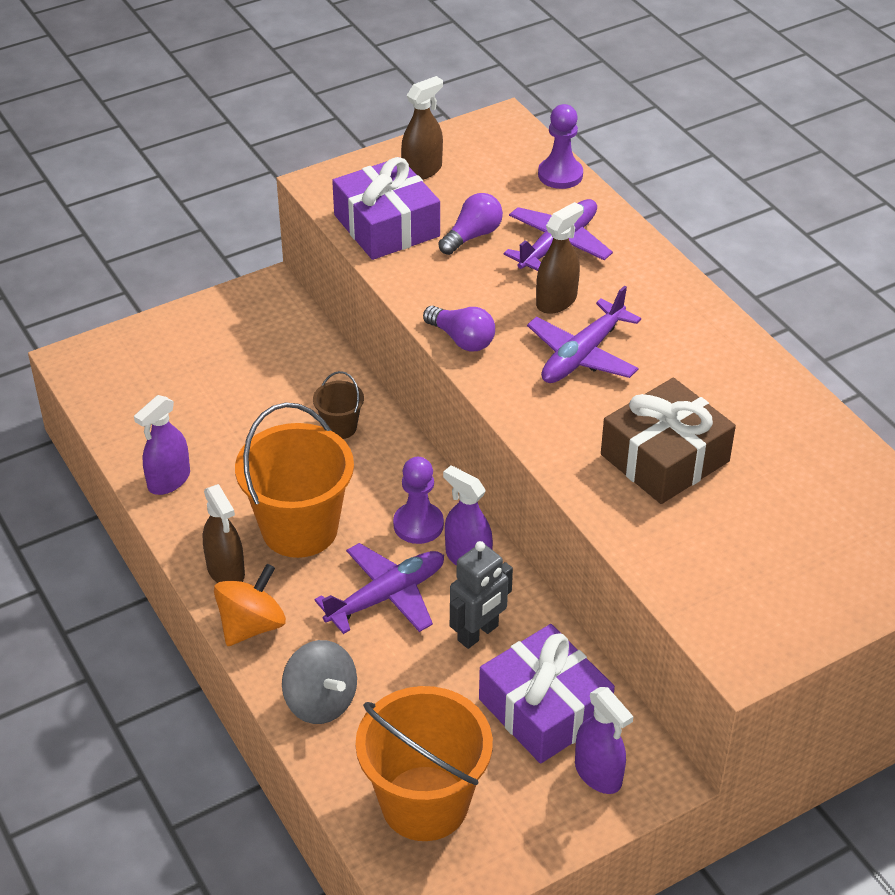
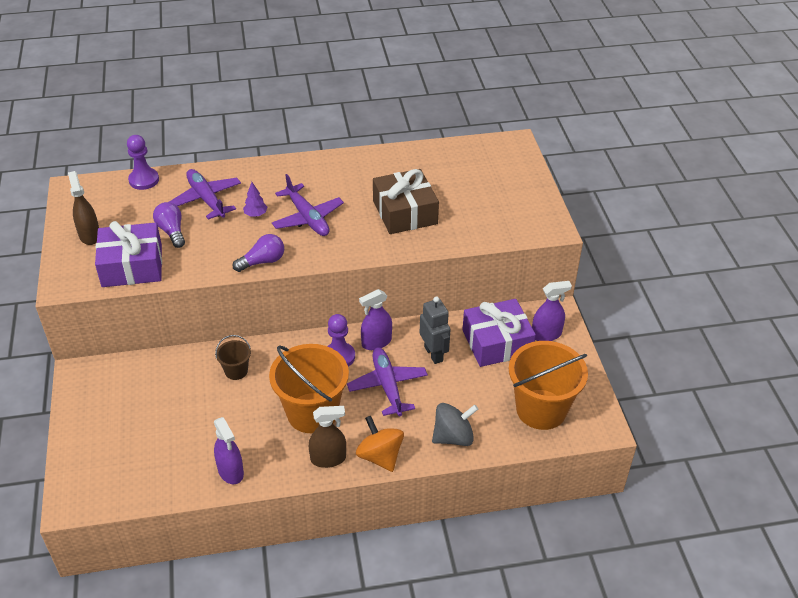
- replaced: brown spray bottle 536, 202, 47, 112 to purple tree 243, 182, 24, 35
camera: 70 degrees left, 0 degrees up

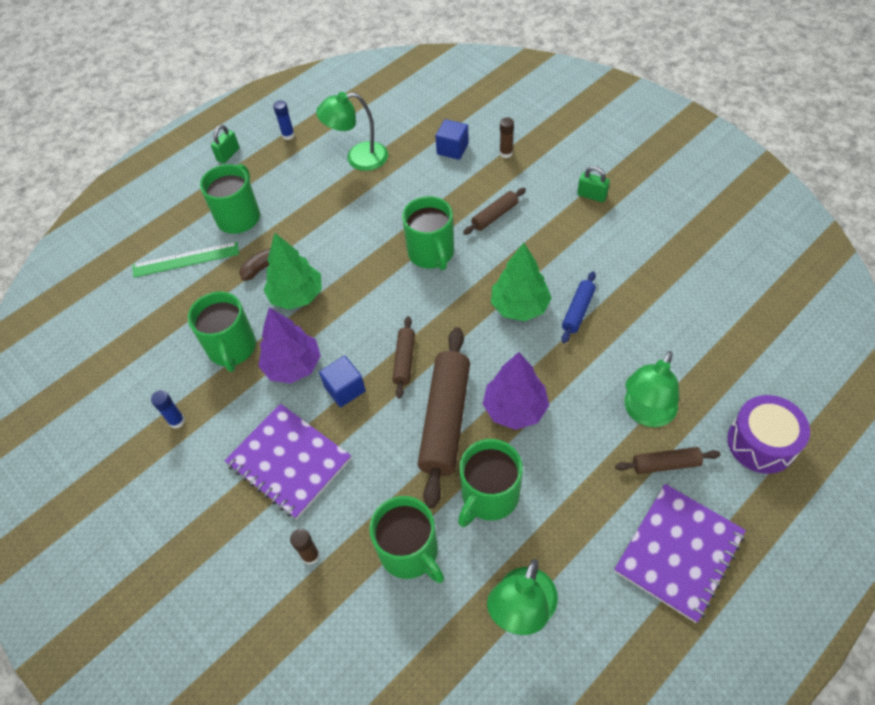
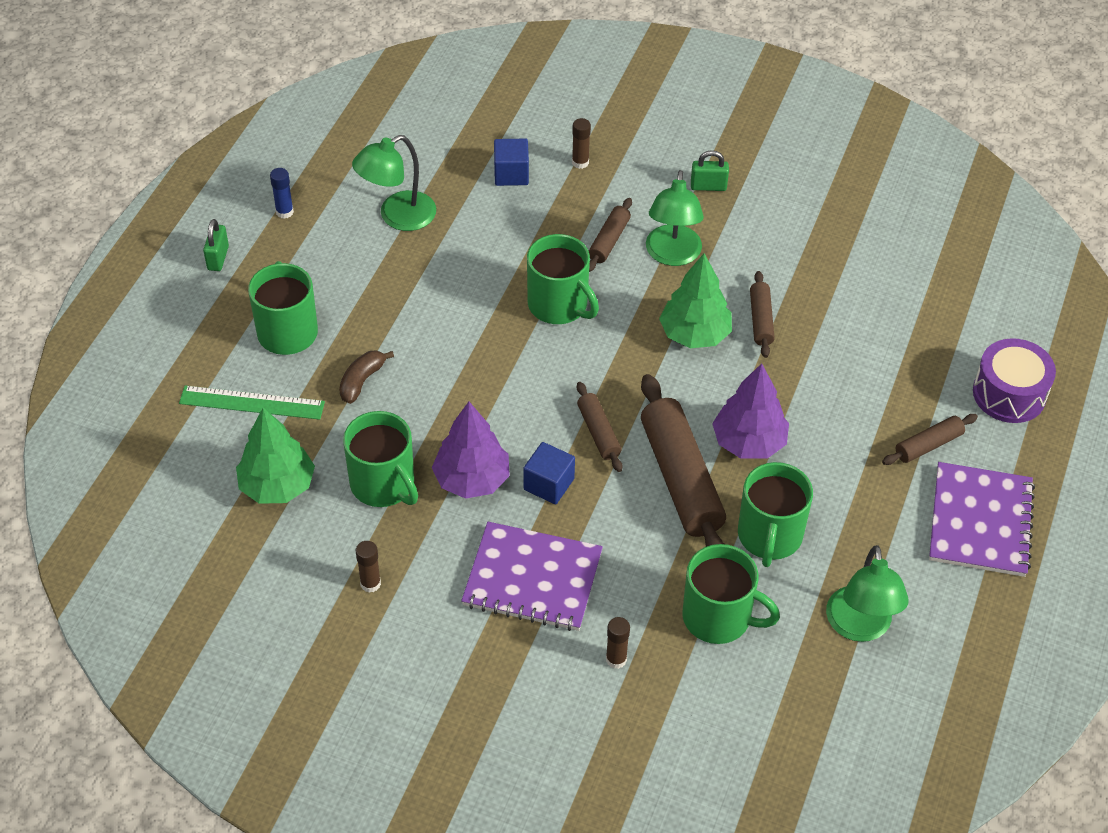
- turned: green ruler 133, 242, 106, 36 = 179, 386, 146, 34 45 degrees clockwise
- moved: green tree 264, 233, 58, 77 to 236, 408, 79, 96
- recoloured: blue glue stick 151, 390, 34, 38 to brown glue stick 355, 541, 26, 52
- moved: green lamp 624, 351, 55, 76 to 646, 170, 58, 96
- recoloured: blue rolling pin 561, 271, 35, 72 to brown rolling pin 750, 271, 25, 87
camera: 30 degrees left, 5 degrees down

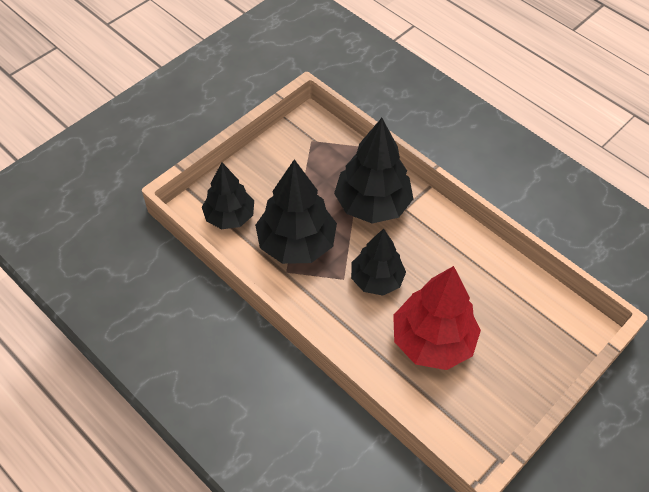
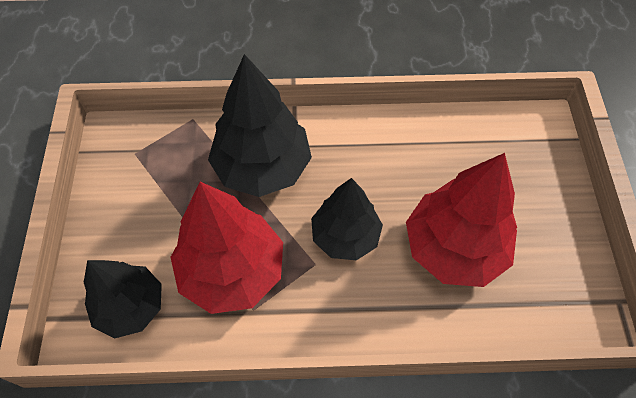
- recoloured: black tree 255, 159, 82, 105 to red tree 170, 182, 113, 132
camera: 45 degrees left, 5 degrees up

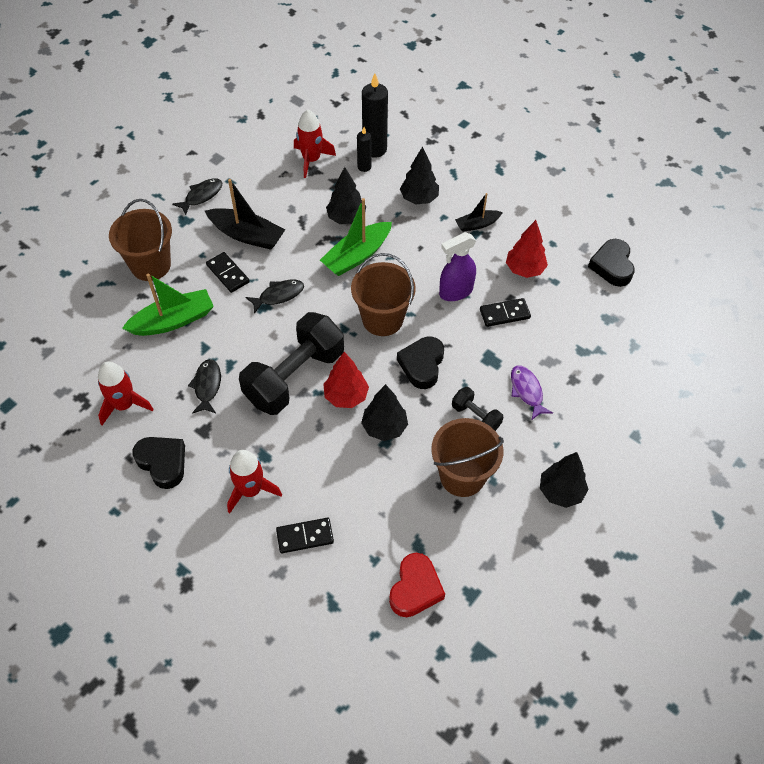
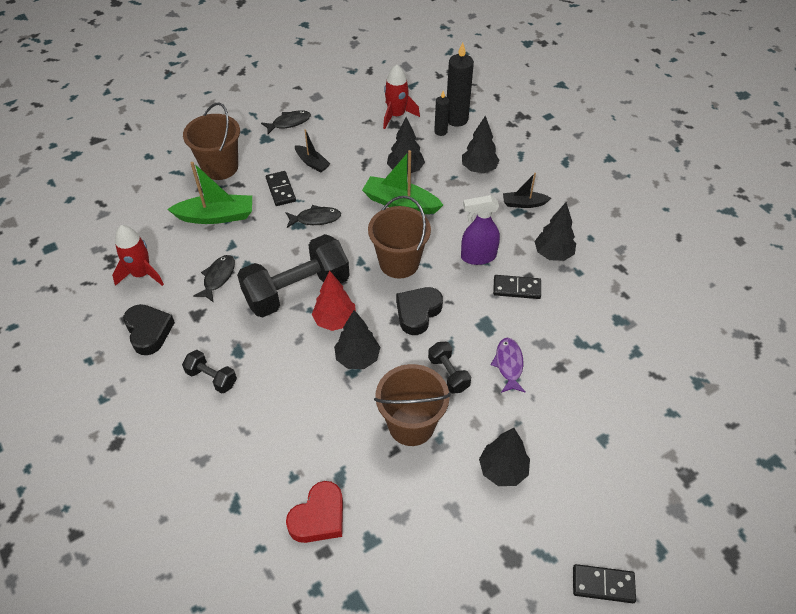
- replaced: red rocket 227, 450, 55, 63 to black dumbbell 182, 350, 55, 43
- resized: black boat 205, 179, 80, 71 = 295, 129, 35, 43 x0.58
- turned: green boat 320, 198, 72, 78 = 362, 150, 81, 64 45 degrees clockwise
- recoloured: red tree 506, 220, 42, 58 to black tree 534, 202, 42, 59
- moved: black domino 276, 518, 58, 35 to 573, 564, 63, 39
- removed: black heart 588, 239, 47, 48
camera: 20 degrees right, 5 degrees down

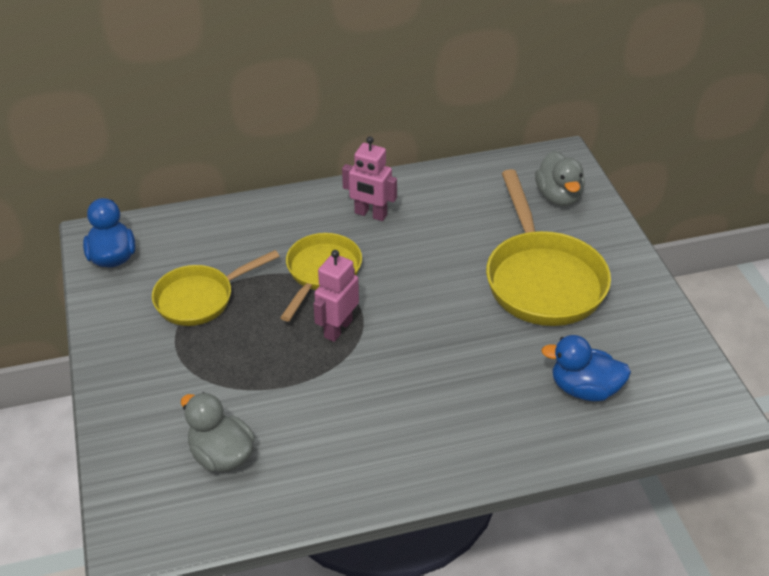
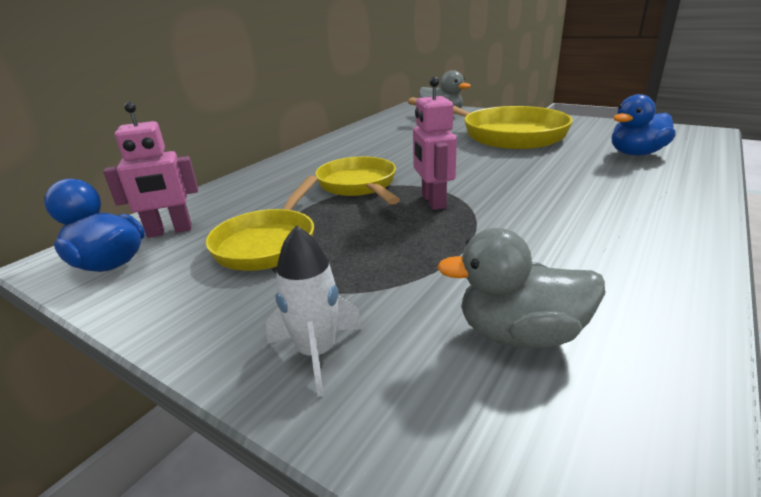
- moved: pink robot 342, 136, 55, 85 to 103, 102, 95, 136
- added: white rocket 266, 225, 97, 172
camera: 40 degrees left, 15 degrees down

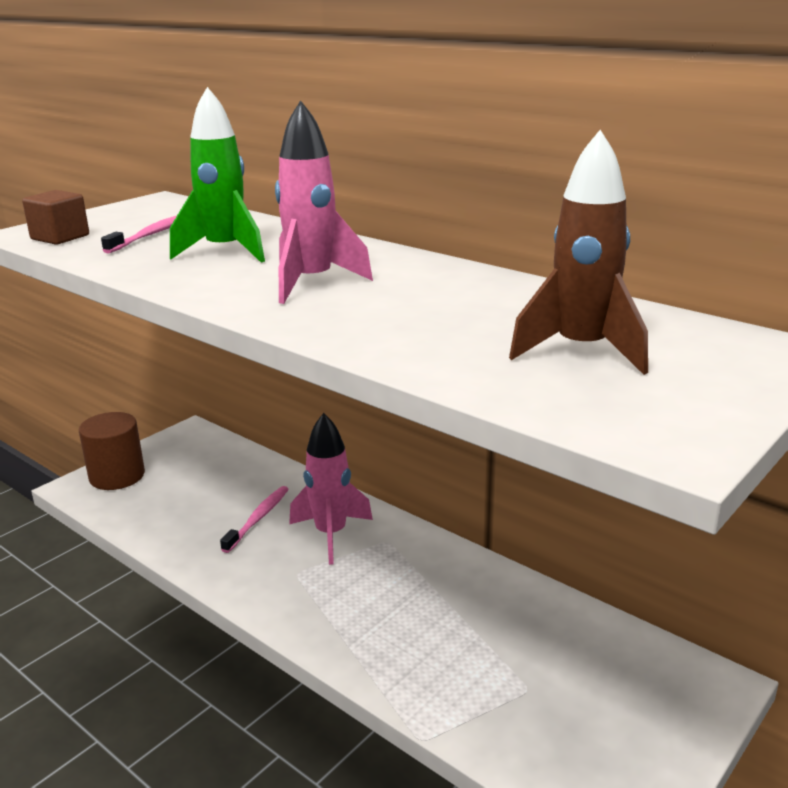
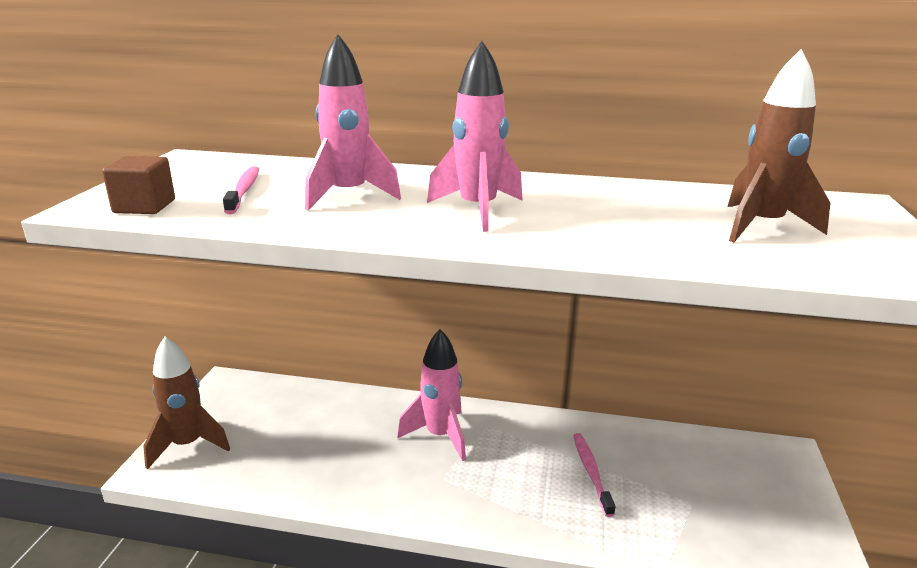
- replaced: brown cylinder 79, 412, 66, 78 to brown rocket 143, 337, 87, 133
- recoloured: green rocket 170, 87, 95, 176 to pink rocket 305, 34, 96, 177
- moved: pink toothbrush 220, 486, 69, 67 to 573, 433, 42, 84
camera: 30 degrees left, 0 degrees up

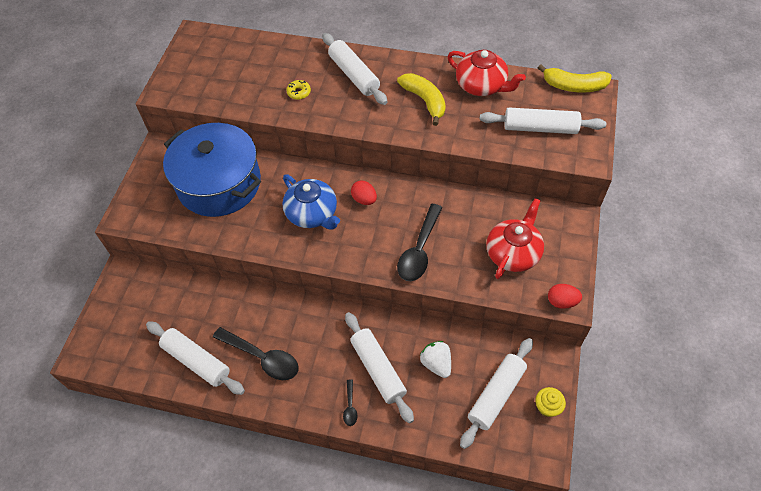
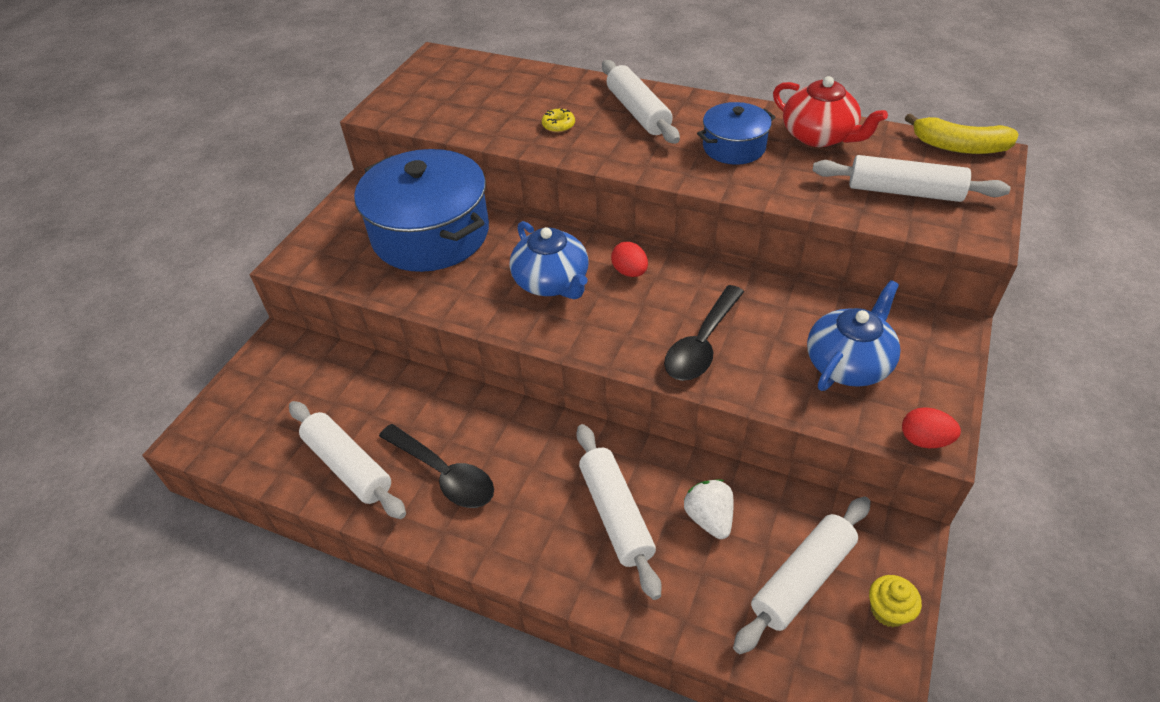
- replaced: yellow banana 397, 73, 49, 53 to blue pot 697, 102, 78, 63
- recoloured: red teapot 486, 198, 58, 81 to blue teapot 807, 280, 94, 111
- removed: black spoon 343, 379, 15, 47
camera: 10 degrees right, 10 degrees down

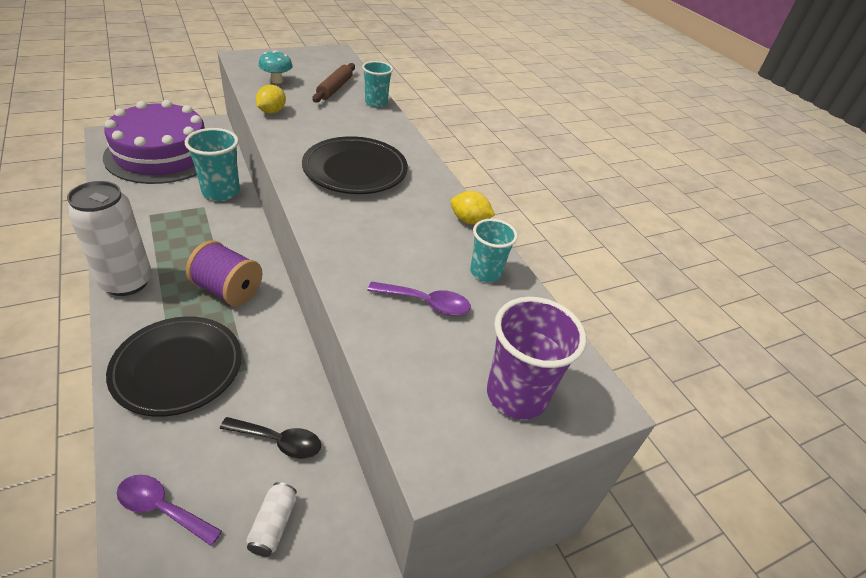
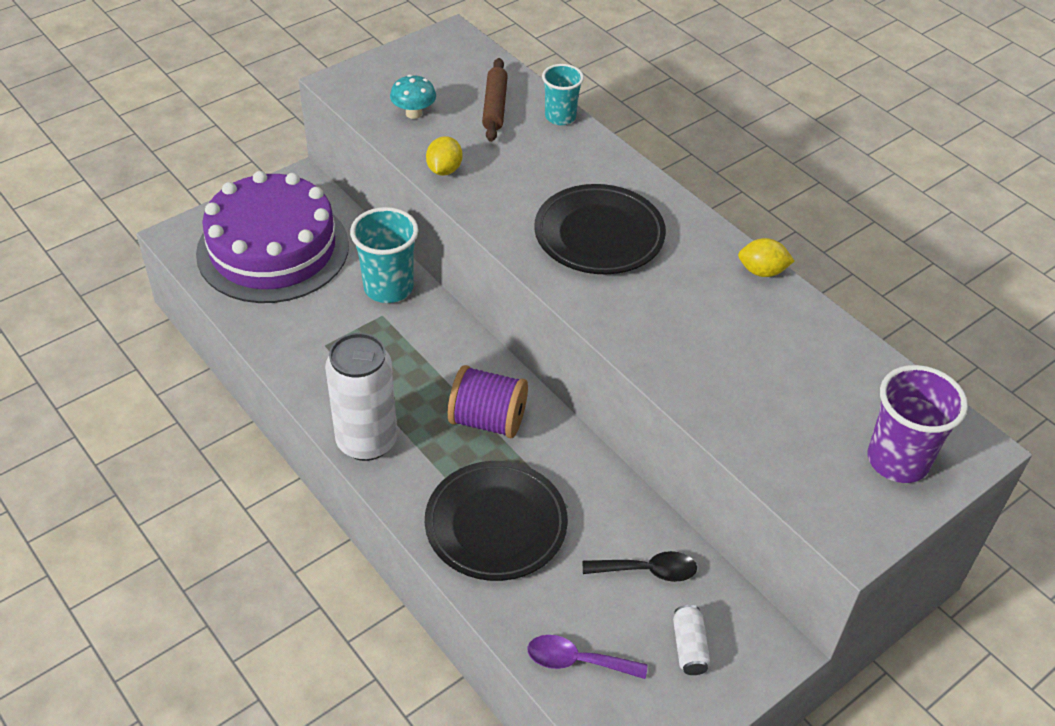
- removed: purple spoon 367, 281, 104, 35
- removed: turquoise cup 470, 219, 48, 63
camera: 10 degrees left, 5 degrees up

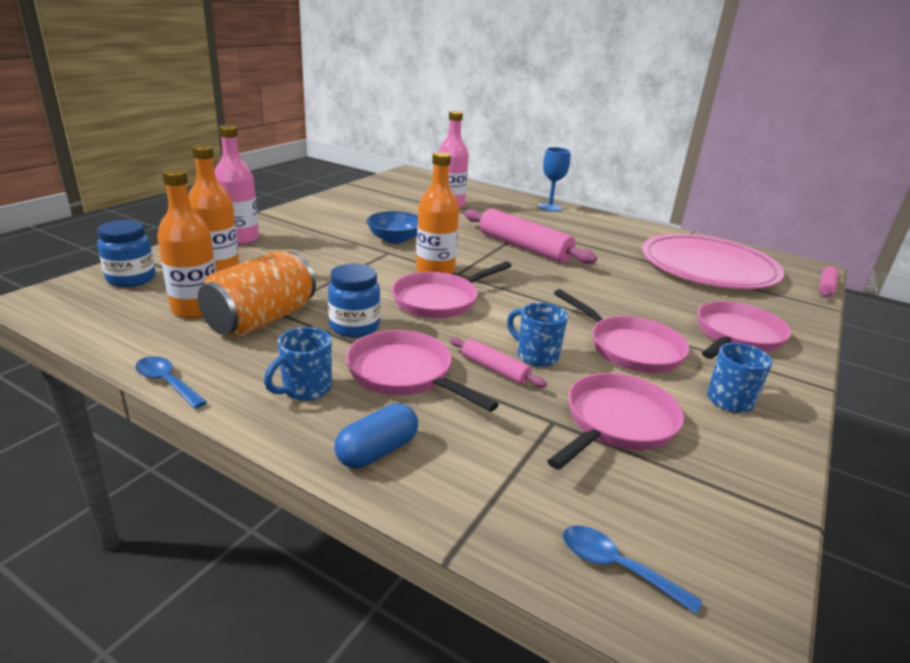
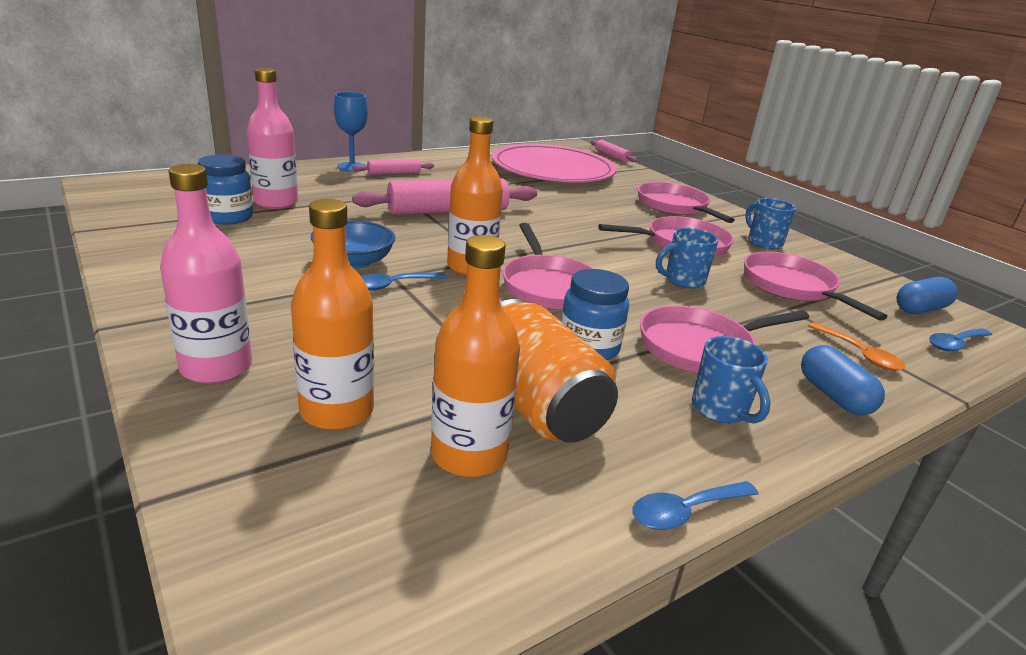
- moved: blue jar 97, 220, 59, 67 to 198, 154, 55, 70
- moved: pink rolling pin 450, 337, 97, 51 to 352, 159, 82, 16
- added: blue spoon 361, 272, 86, 19
- added: orange spoon 808, 322, 97, 49
- added: blue capsule 896, 277, 62, 37
camera: 65 degrees left, 0 degrees up

